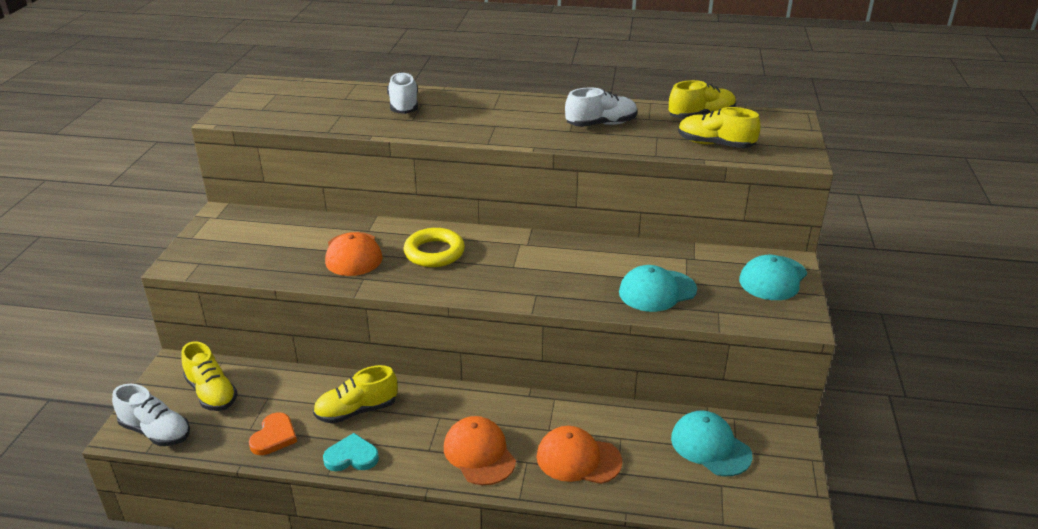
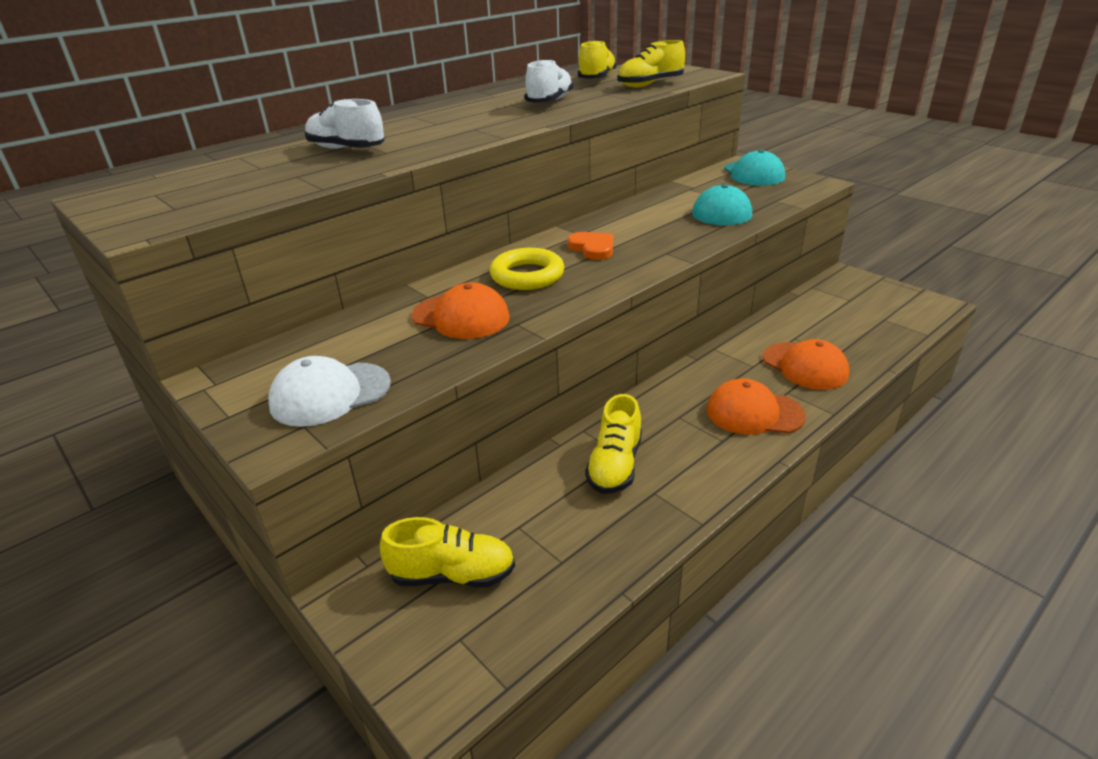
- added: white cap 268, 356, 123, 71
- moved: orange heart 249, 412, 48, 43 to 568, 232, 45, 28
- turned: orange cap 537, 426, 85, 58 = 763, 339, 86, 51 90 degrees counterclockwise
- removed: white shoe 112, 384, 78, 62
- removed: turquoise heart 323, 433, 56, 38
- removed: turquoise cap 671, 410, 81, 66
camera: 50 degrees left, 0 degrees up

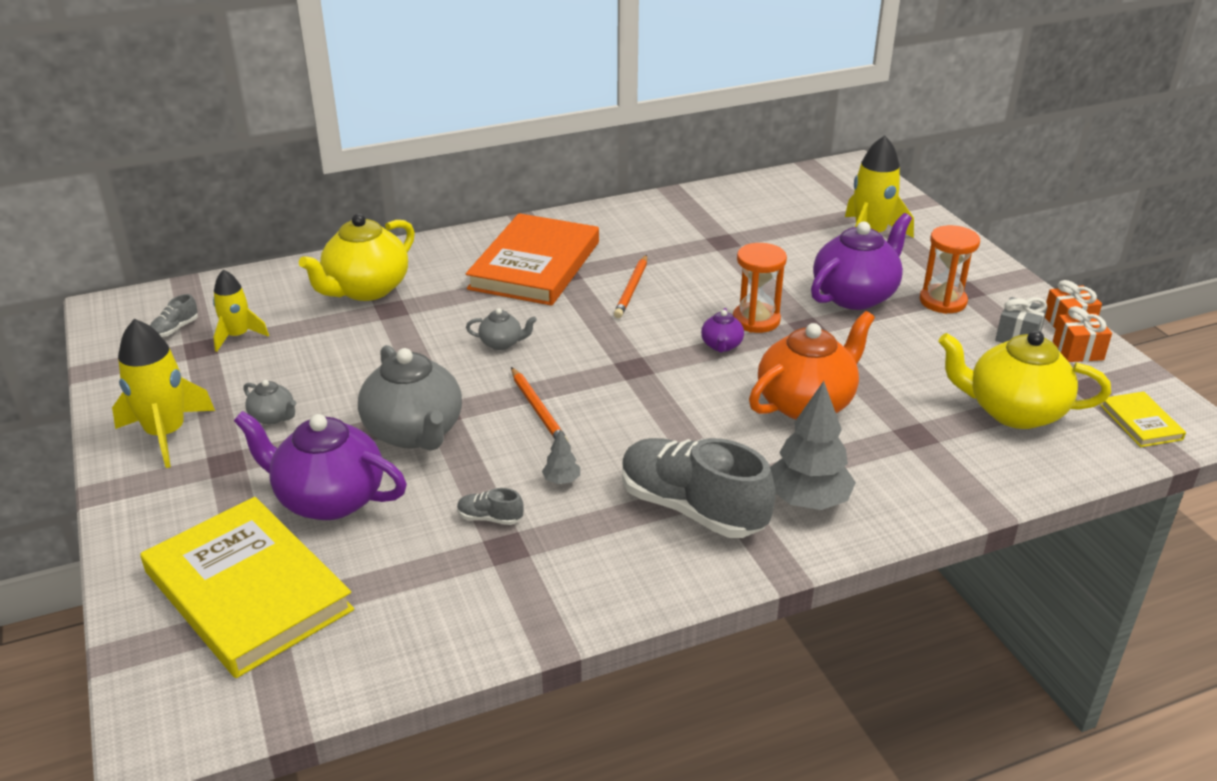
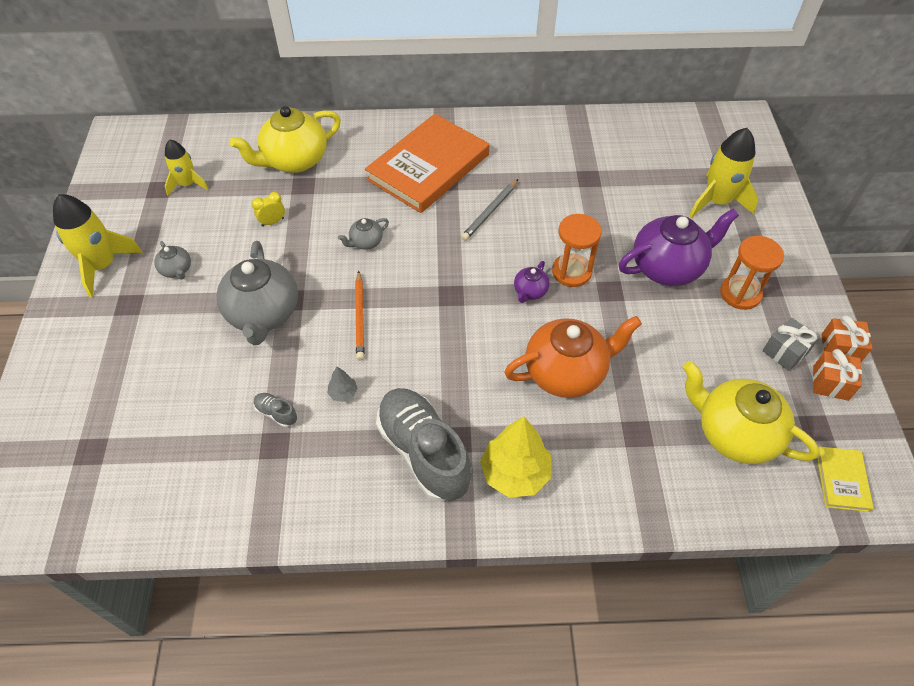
- added: yellow clock 252, 192, 33, 35
- turned: grey teapot 466, 308, 71, 42 = 338, 218, 51, 32 120 degrees clockwise
- recoloured: orange pencil 614, 255, 33, 63 to grey pencil 461, 179, 57, 62
- recoloured: grey tree 770, 381, 86, 129 to yellow tree 480, 417, 71, 81
- removed: yellow book 140, 497, 214, 181
- removed: grey shoe 150, 294, 48, 43
- removed: purple teapot 234, 411, 173, 109
camera: 20 degrees right, 20 degrees up

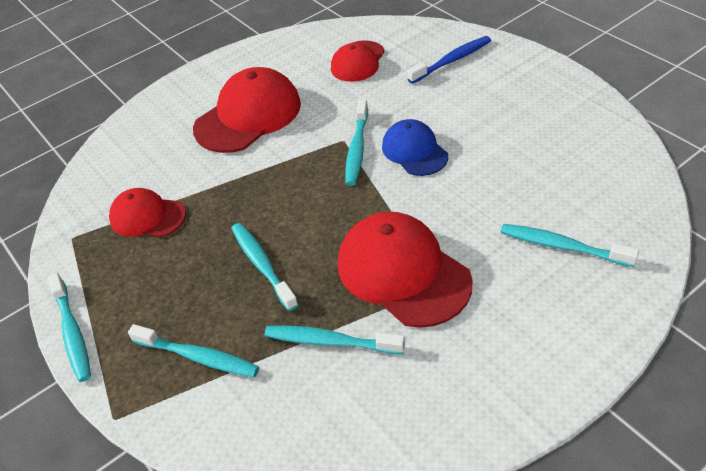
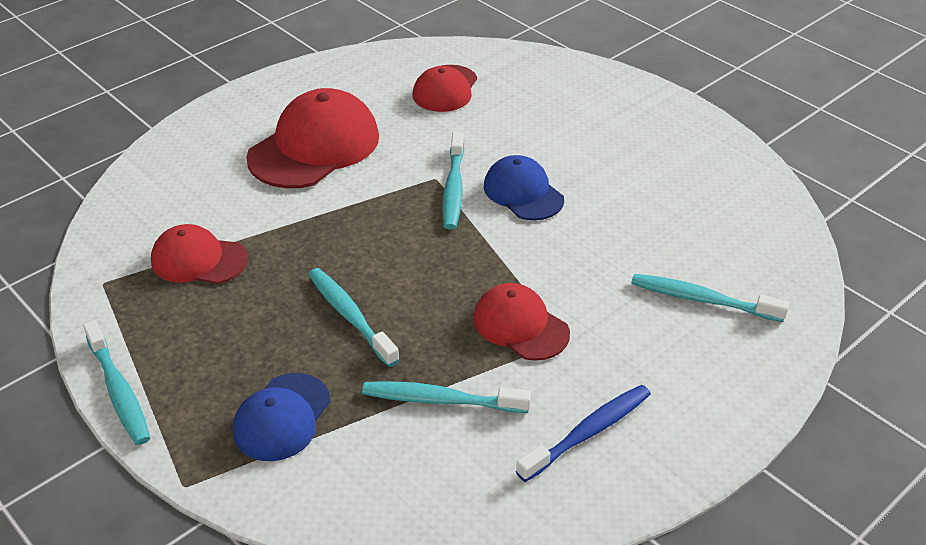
- replaced: turquoise toothbrush 128, 324, 131, 53 to blue cap 233, 373, 98, 88
- resized: red cap 338, 211, 135, 117 = 473, 283, 97, 78 x0.60
- moved: blue toothbrush 407, 36, 84, 48 to 516, 385, 135, 97
camera: 10 degrees left, 5 degrees down

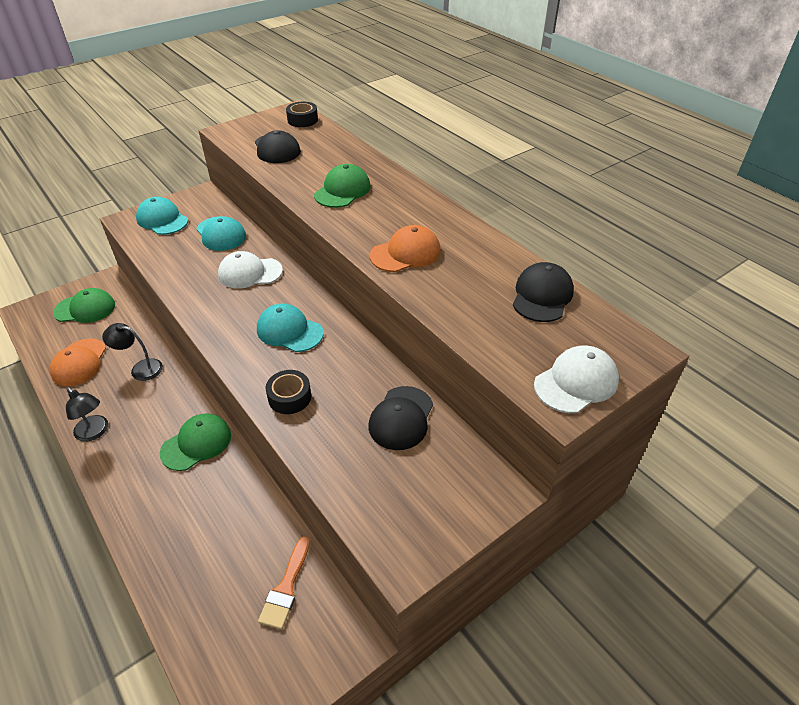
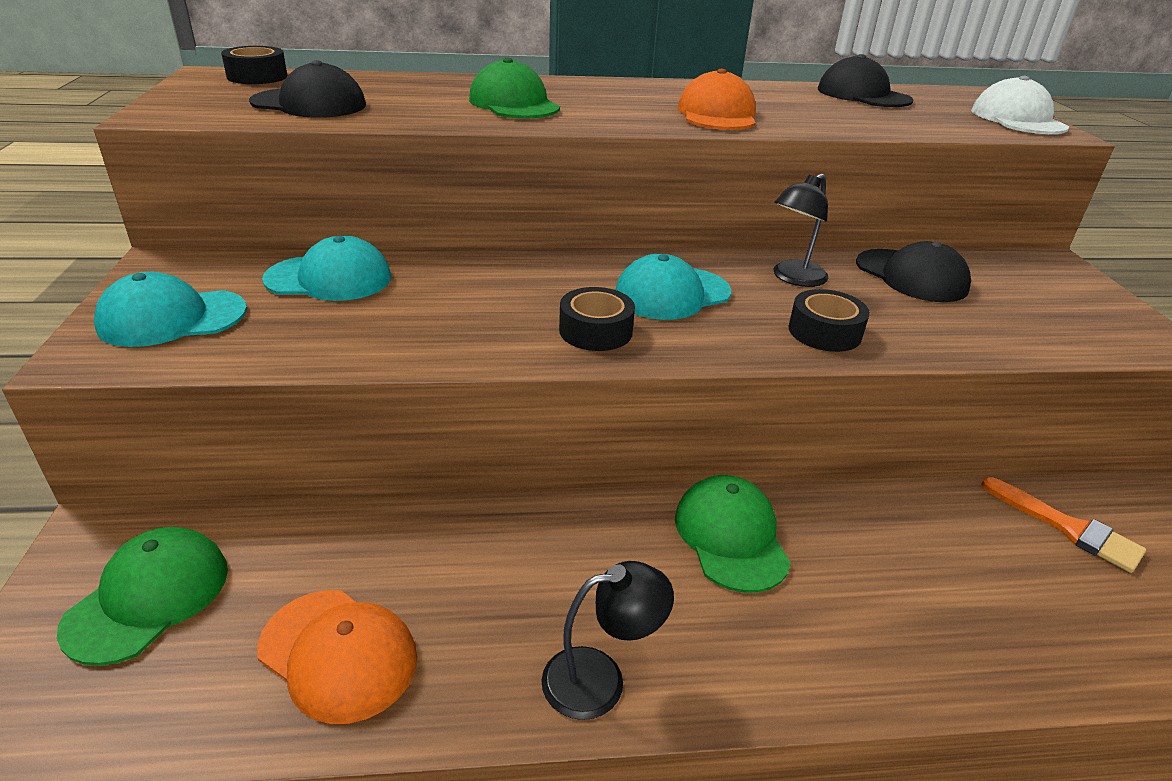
- added: black tape 559, 287, 76, 64
- moved: black lamp 102, 323, 61, 58 to 773, 173, 56, 114
- removed: white cap 218, 251, 65, 38
camera: 60 degrees left, 10 degrees down

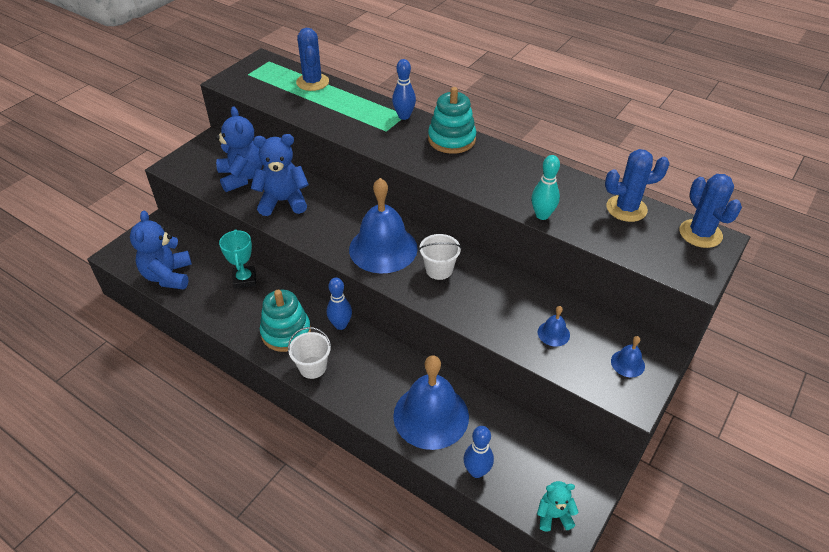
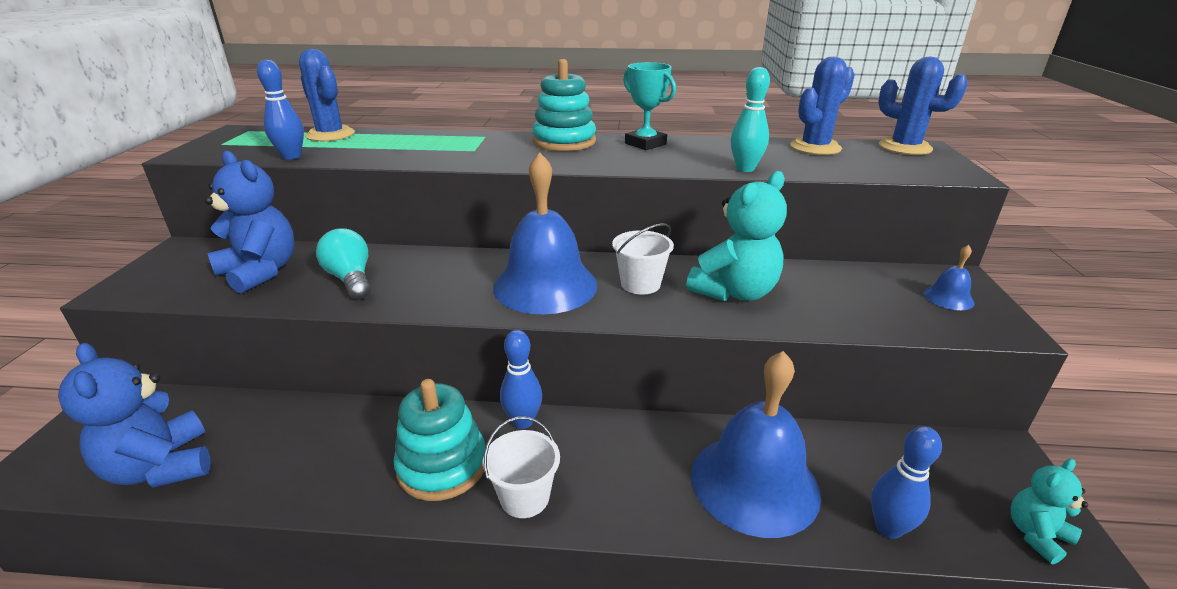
- moved: blue bowling pin 392, 59, 24, 61 to 257, 59, 47, 101
- replaced: blue teddy bear 251, 134, 58, 82 to turquoise light bulb 316, 228, 55, 72
- moved: turquoise trophy 219, 229, 37, 60 to 623, 62, 53, 88
- added: turquoise teddy bear 686, 171, 101, 131
- removed: blue bell 538, 306, 32, 41
camera: 30 degrees left, 15 degrees down

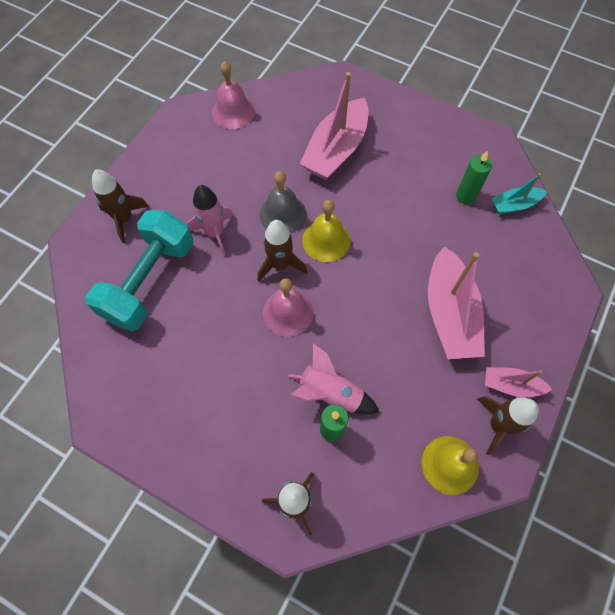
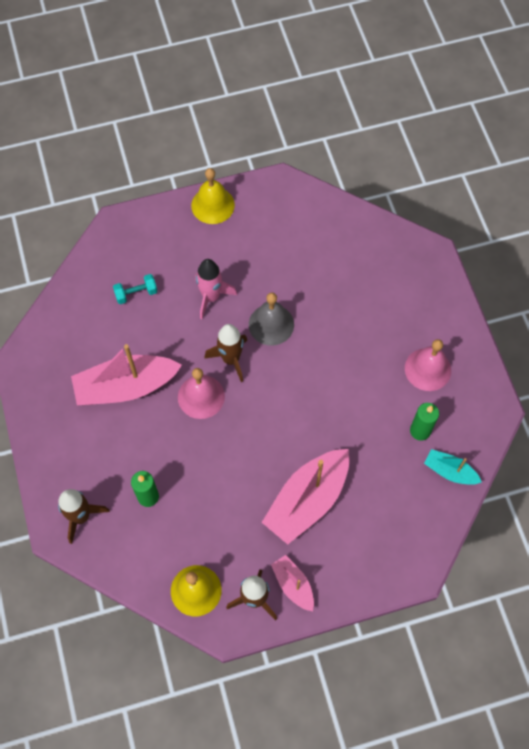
- moved: pink boat 300, 72, 69, 108 to 71, 344, 111, 61
- resized: turquoise dumbbell 85, 210, 109, 121 = 113, 274, 45, 30 x0.41
- moved: yellow bell 302, 200, 48, 62 to 191, 168, 44, 56
- moved: pink bell 212, 61, 43, 68 to 405, 339, 46, 52
- removed: brown rocket 92, 169, 57, 74
- removed: pink rocket 288, 343, 91, 72
camera: 45 degrees right, 0 degrees up

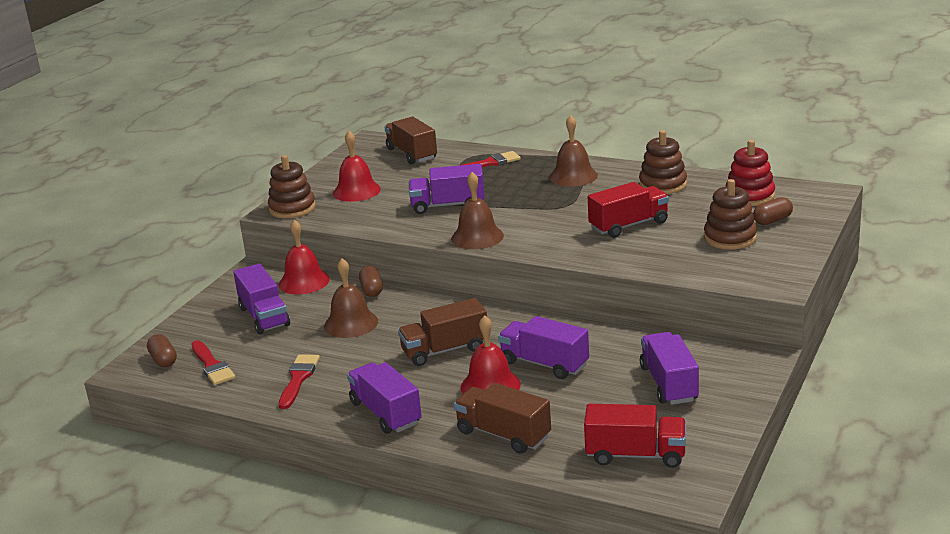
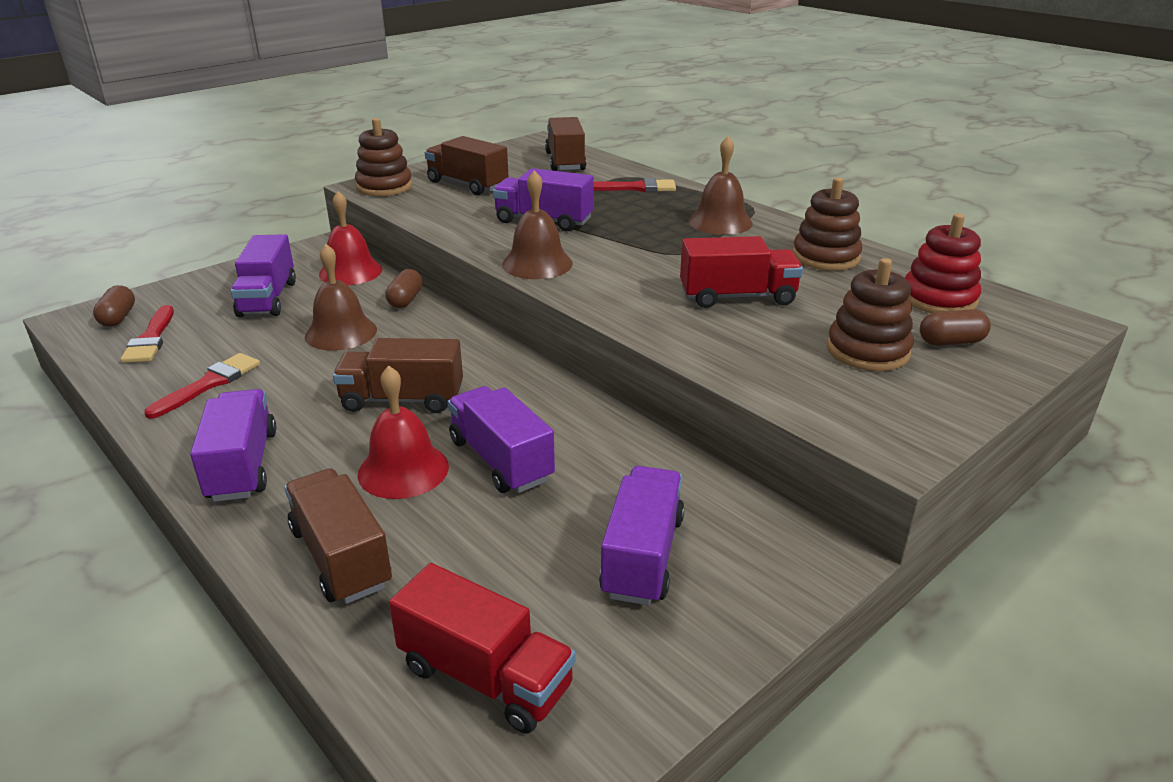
- replaced: red bell 333, 131, 48, 71 to brown truck 425, 136, 84, 59
camera: 20 degrees right, 5 degrees up

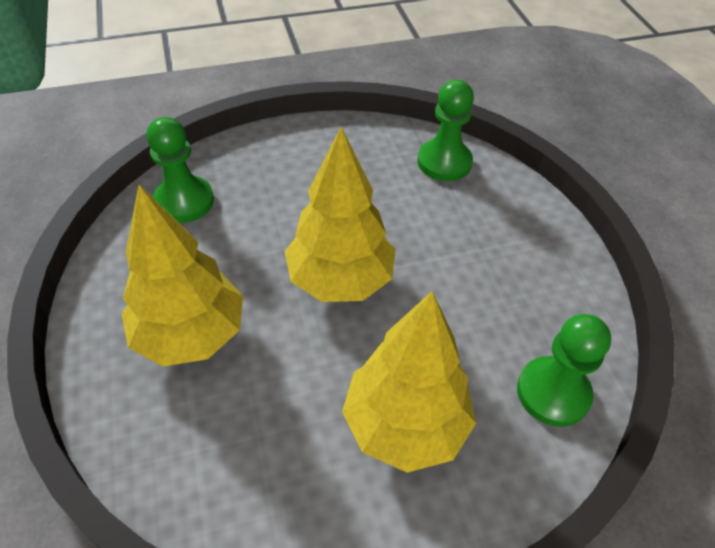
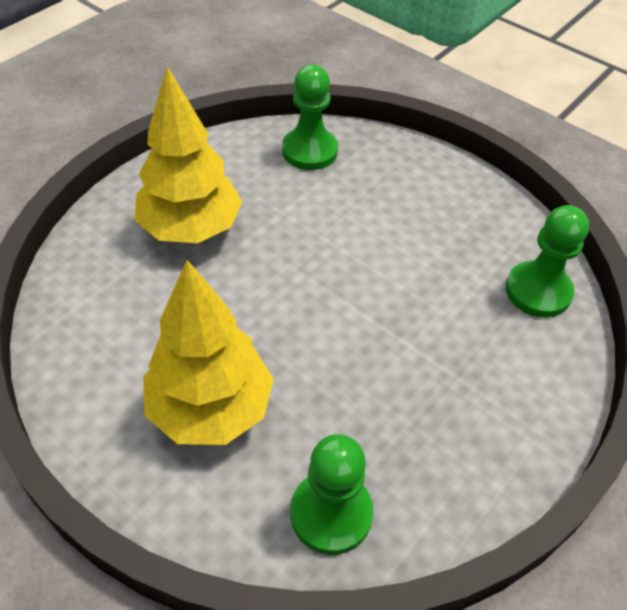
- removed: yellow tree 285, 127, 111, 175
camera: 55 degrees right, 0 degrees up

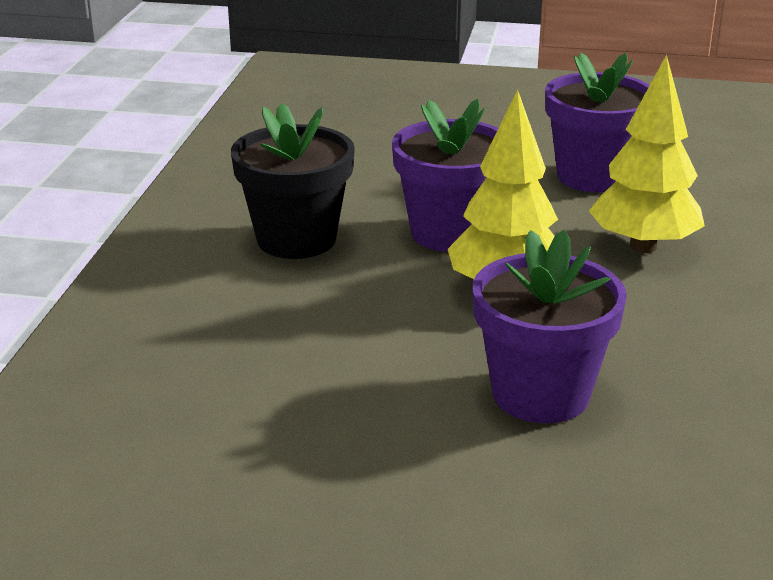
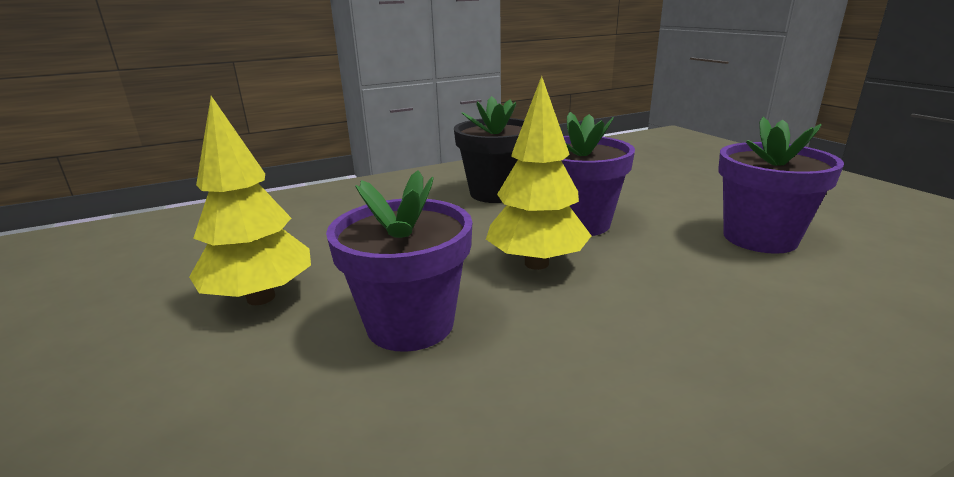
- moved: yellow tree 589, 55, 116, 198 to 189, 96, 122, 209
camera: 55 degrees right, 5 degrees down

